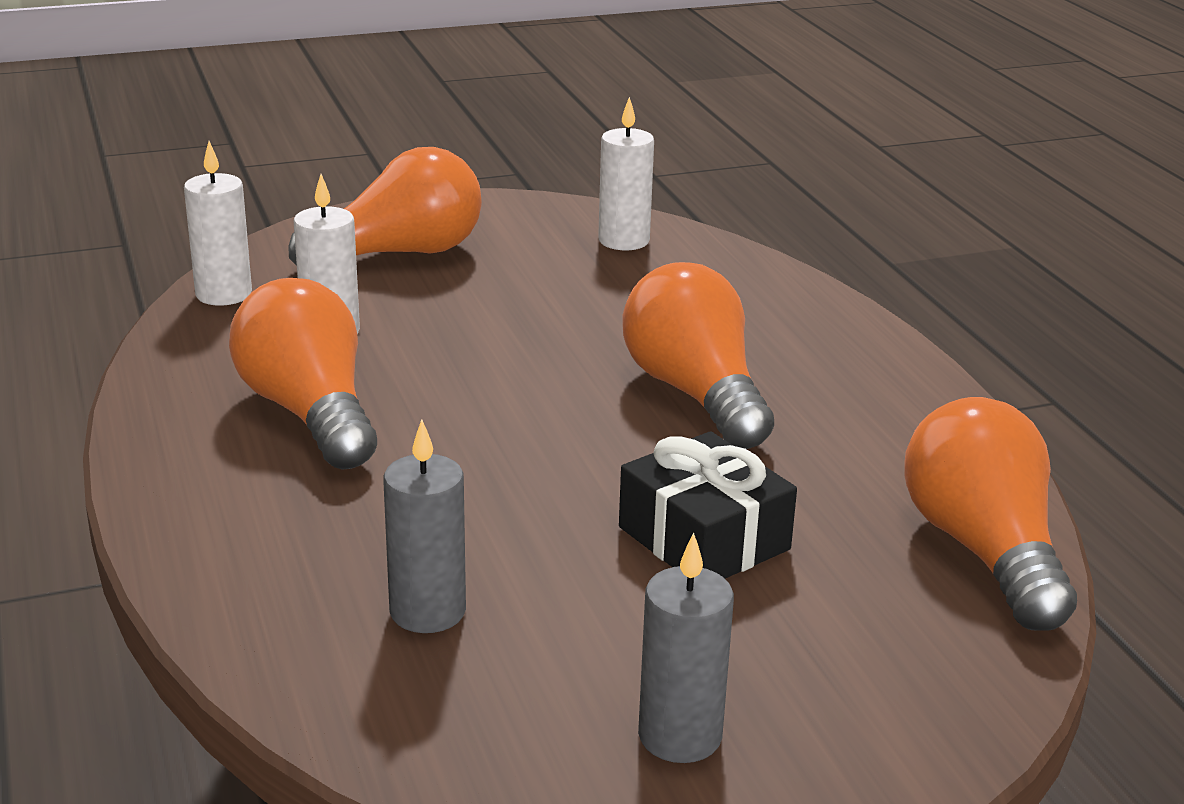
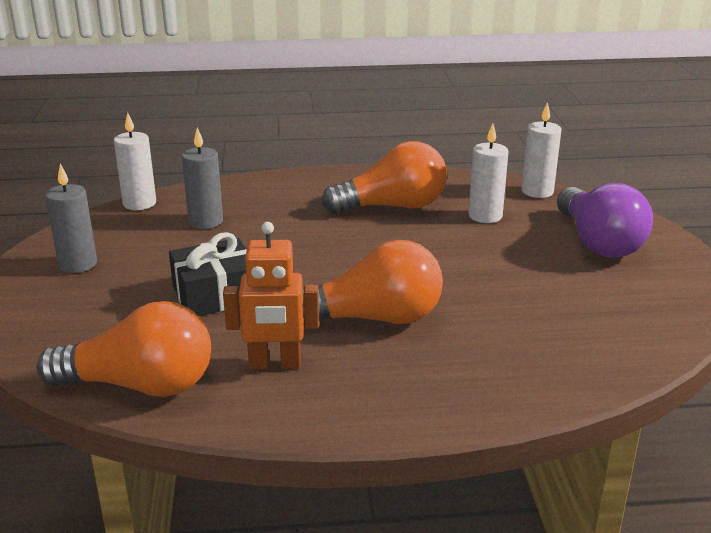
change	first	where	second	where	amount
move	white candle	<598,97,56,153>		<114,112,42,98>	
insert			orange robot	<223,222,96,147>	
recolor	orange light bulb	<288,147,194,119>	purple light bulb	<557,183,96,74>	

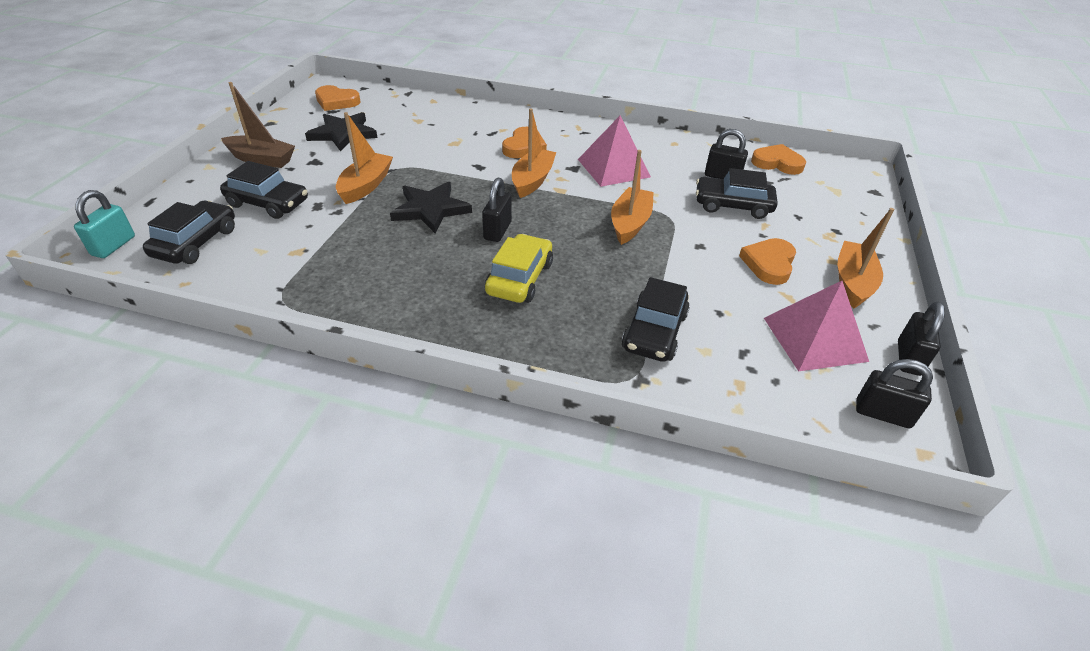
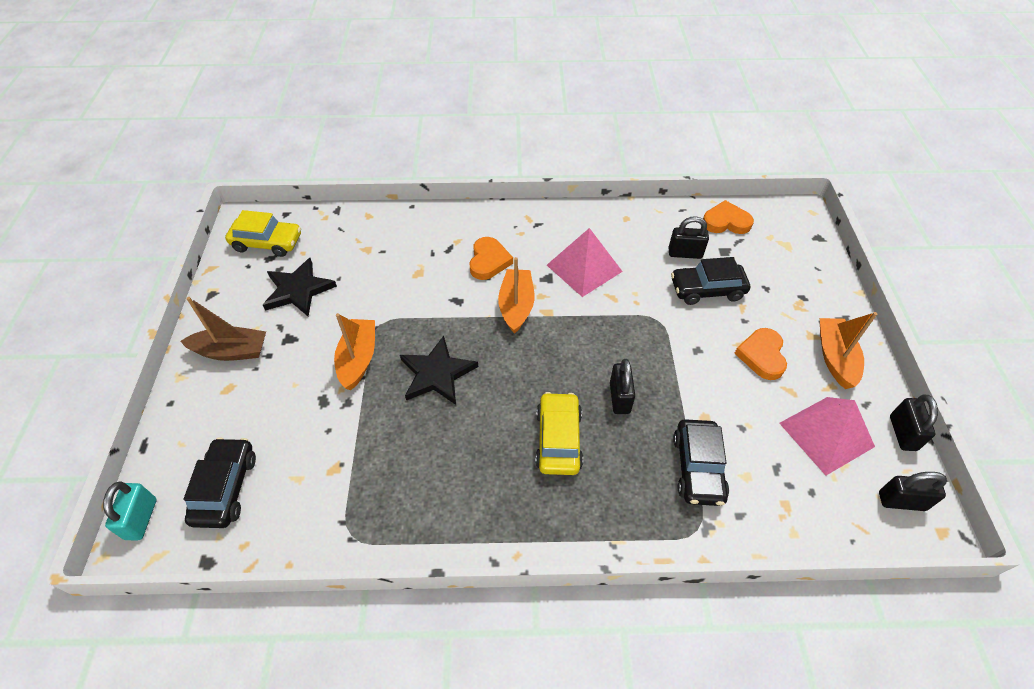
change	first	where	second	where	amount
replace	orange heart	<315,85,46,26>	yellow car	<225,210,76,47>	
move	black padlock	<482,178,30,64>		<610,359,25,55>	
delete	black car	<220,161,88,58>			
delete	orange boat	<611,150,43,95>			

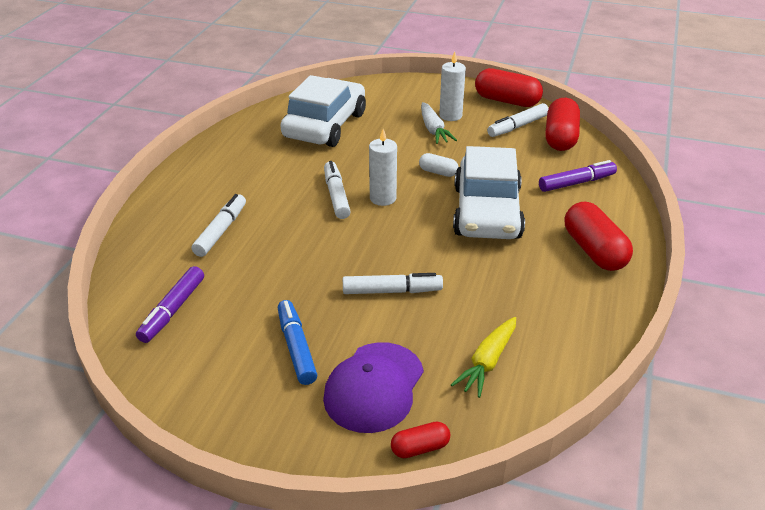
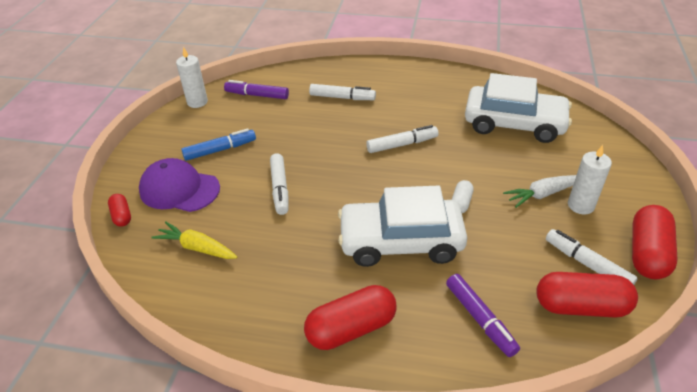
change	first	where	second	where	amount
move	white candle	<369,129,28,77>		<176,47,32,61>	

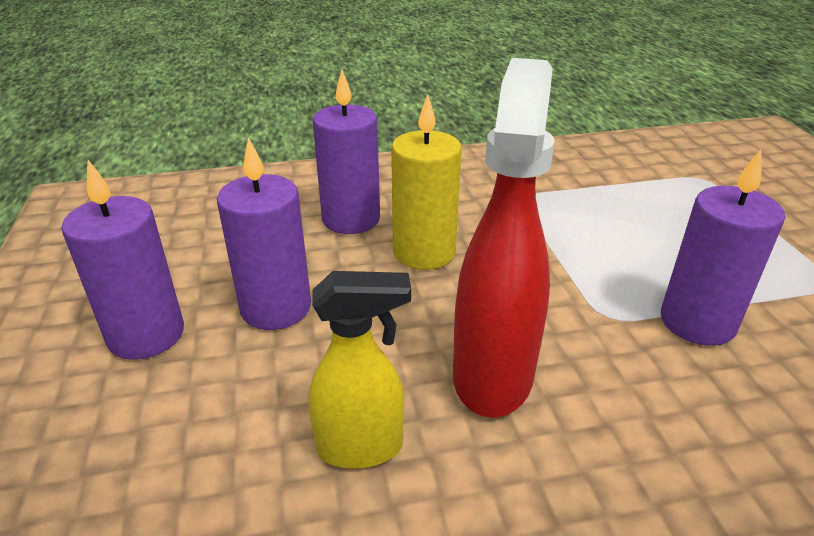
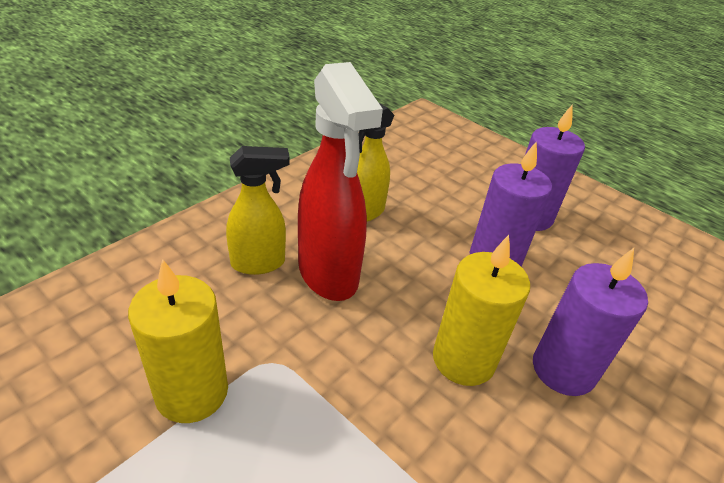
change	first	where	second	where	amount
recolor	purple candle	<661,149,124,197>	yellow candle	<128,259,100,164>	
insert			yellow spray bottle	<226,146,64,129>	

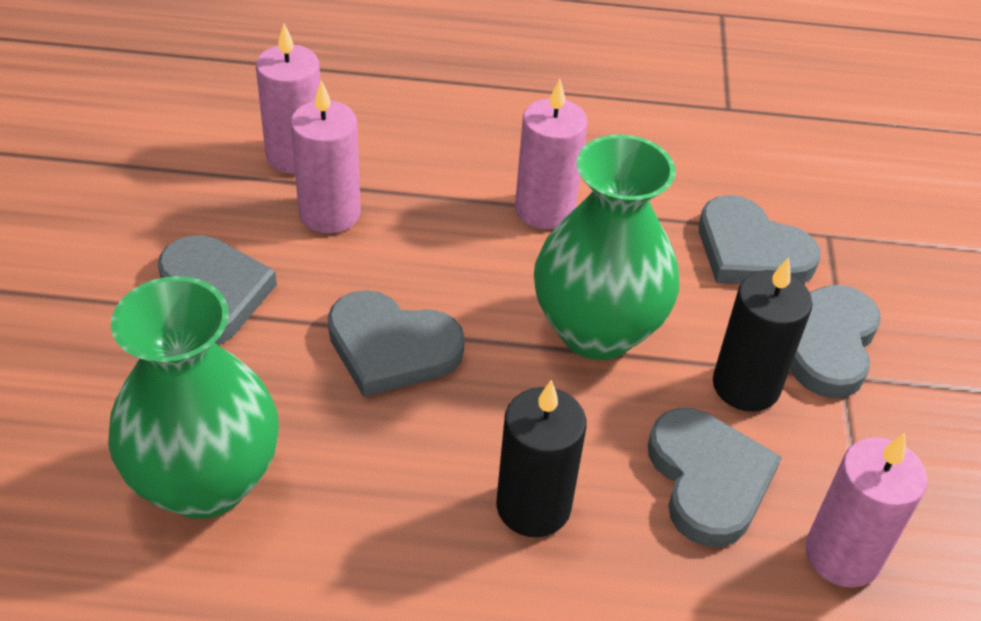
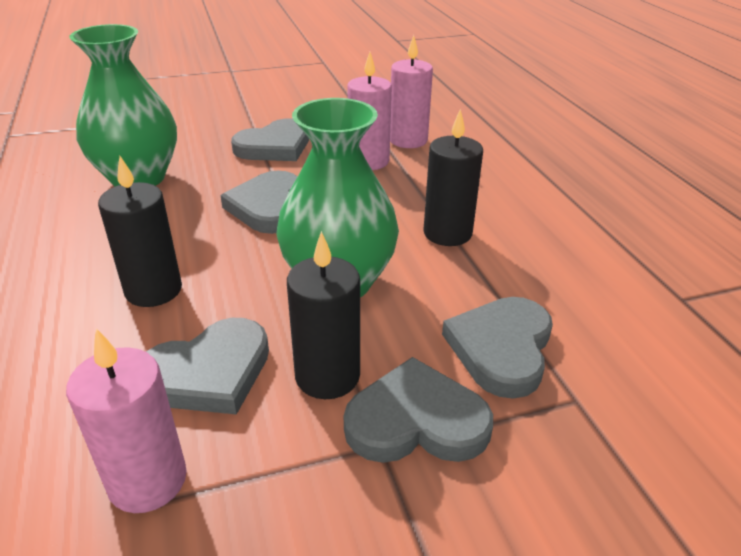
change	first	where	second	where	amount
recolor	pink candle	<515,79,73,150>	black candle	<423,109,60,137>	

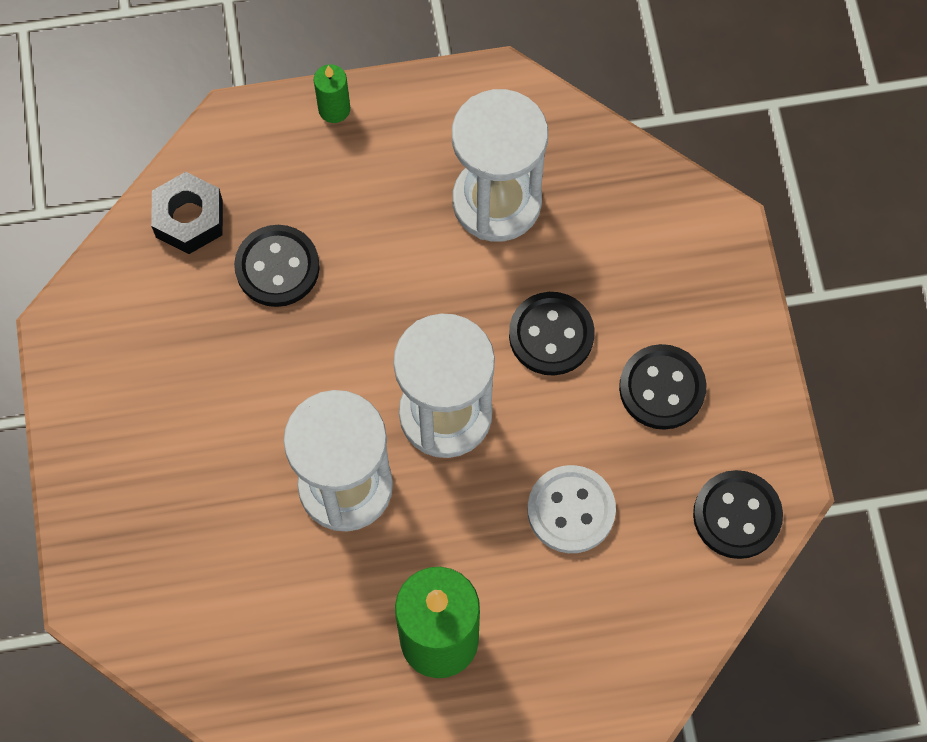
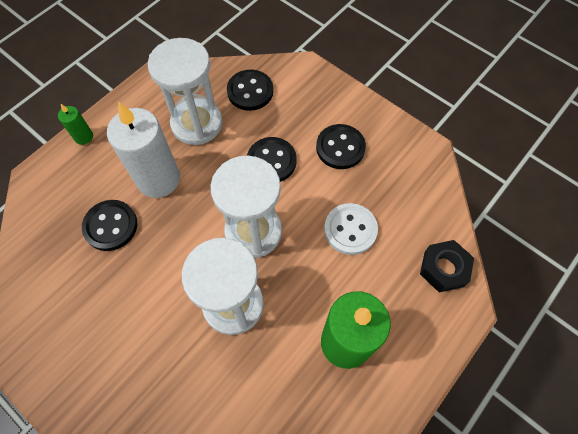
change	first	where	second	where	amount
insert			white candle	<107,102,73,96>	
move	black button	<693,470,90,89>		<227,69,46,42>	
move	black nut	<151,172,72,82>		<420,240,54,53>	

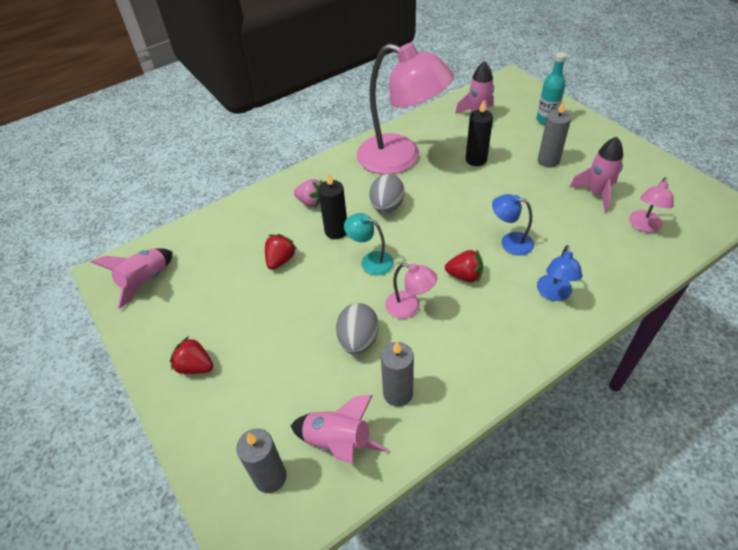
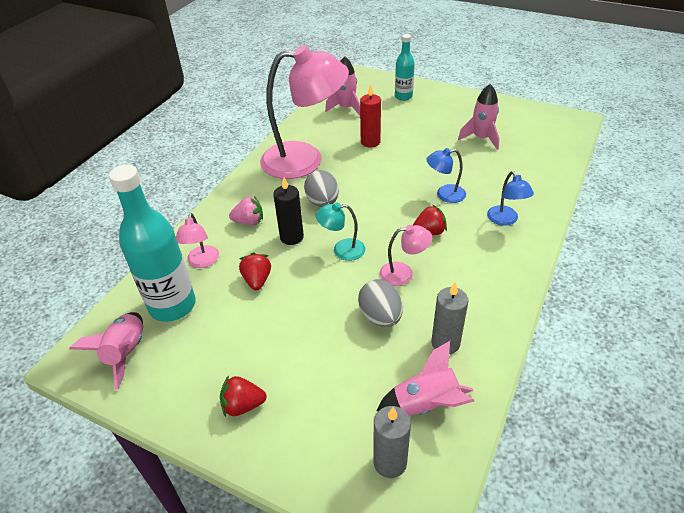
change	first	where	second	where	amount
insert			turquoise bottle	<109,165,87,157>	
move	pink lamp	<629,177,45,55>		<176,213,43,55>	
recolor	black candle	<466,100,27,66>	red candle	<360,84,21,63>	
delete	grey candle	<538,101,33,66>			

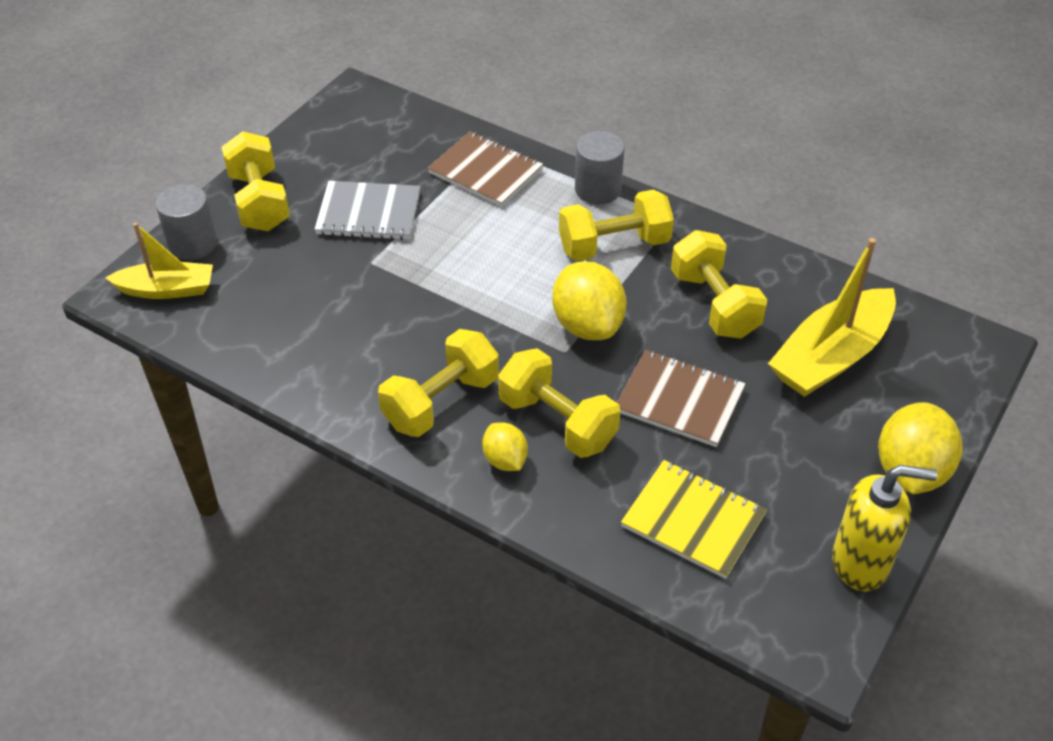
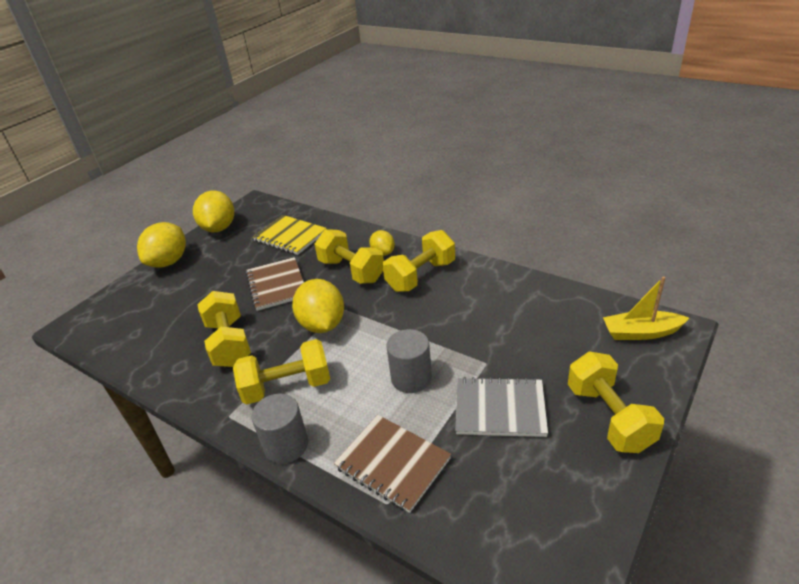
change	first	where	second	where	amount
replace	yellow soap dispenser	<832,465,106,127>	yellow lemon	<193,191,41,41>	
rotate	brown notebook	<617,350,129,97>		<246,257,58,54>	45 degrees clockwise
move	grey cylinder	<156,184,61,76>		<386,329,46,64>	
delete	yellow boat	<768,238,128,159>			

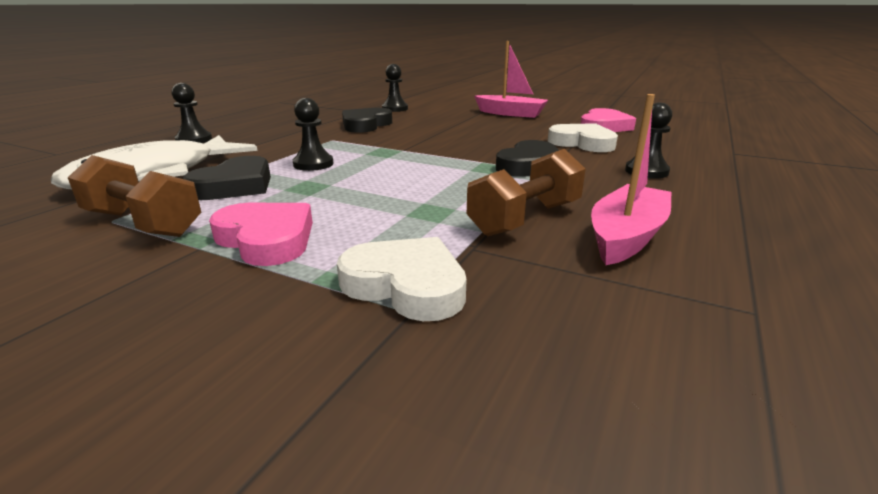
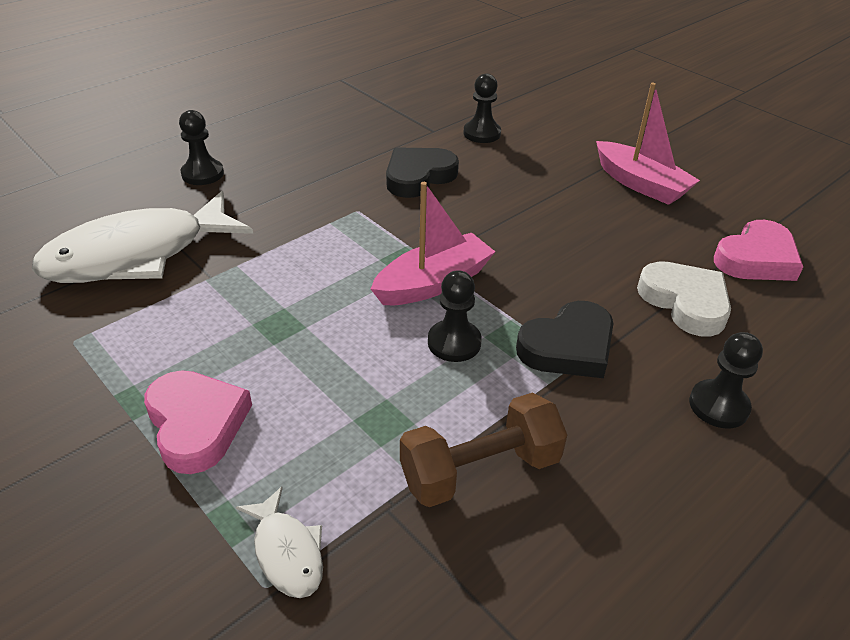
change	first	where	second	where	amount
replace	white heart	<337,237,129,84>	white fish	<236,487,87,111>	
move	pink boat	<591,94,80,171>		<371,182,124,123>	
move	black pawn	<293,98,41,73>		<428,270,54,92>	
delete	brown dumbbell	<68,155,133,82>			
delete	black heart	<183,156,88,44>			

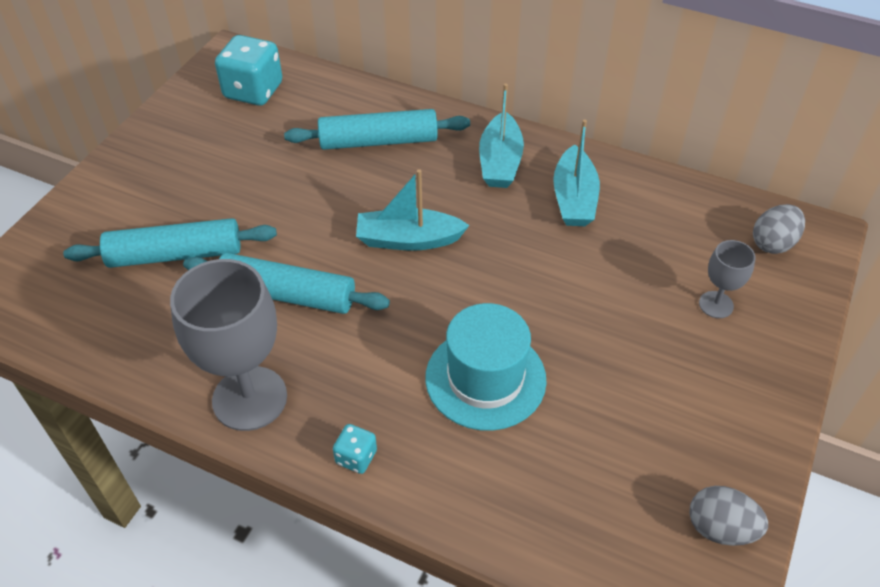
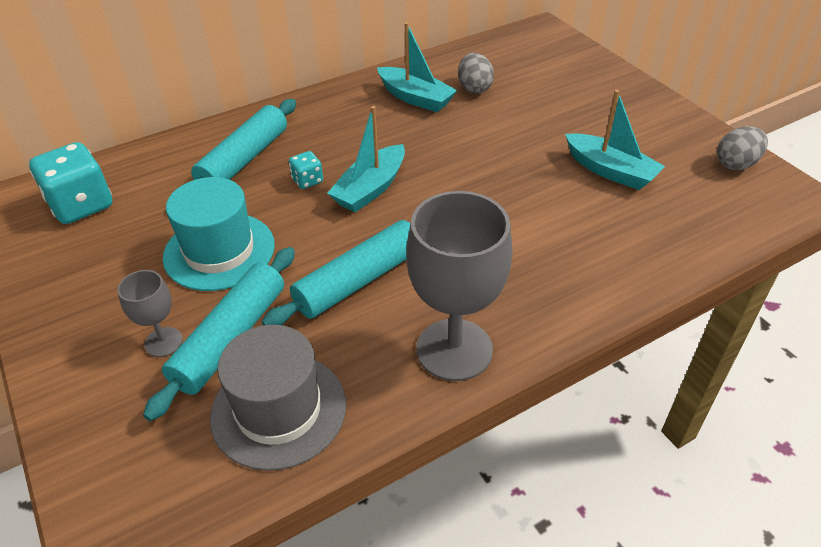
change	first	where	second	where	amount
move	grey goblet	<699,240,57,78>		<118,270,65,87>	
move	turquoise hat	<425,303,122,128>		<163,177,112,114>	
insert			grey hat	<210,325,136,146>	
move	turquoise dice	<333,424,44,50>		<289,151,34,38>	
move	grey egg	<753,204,52,50>		<458,53,36,41>	
move	turquoise boat	<479,83,45,105>		<565,90,100,100>	

